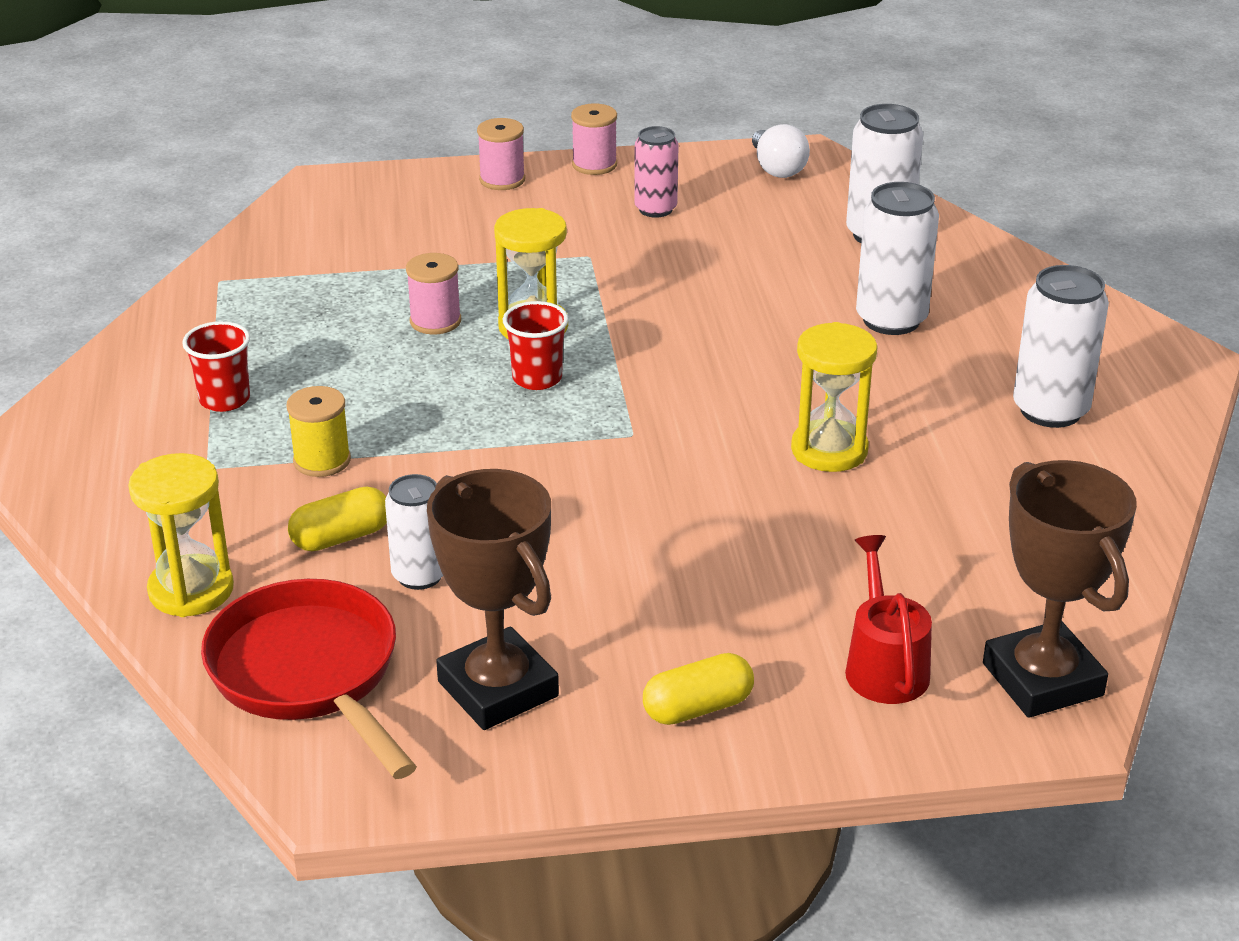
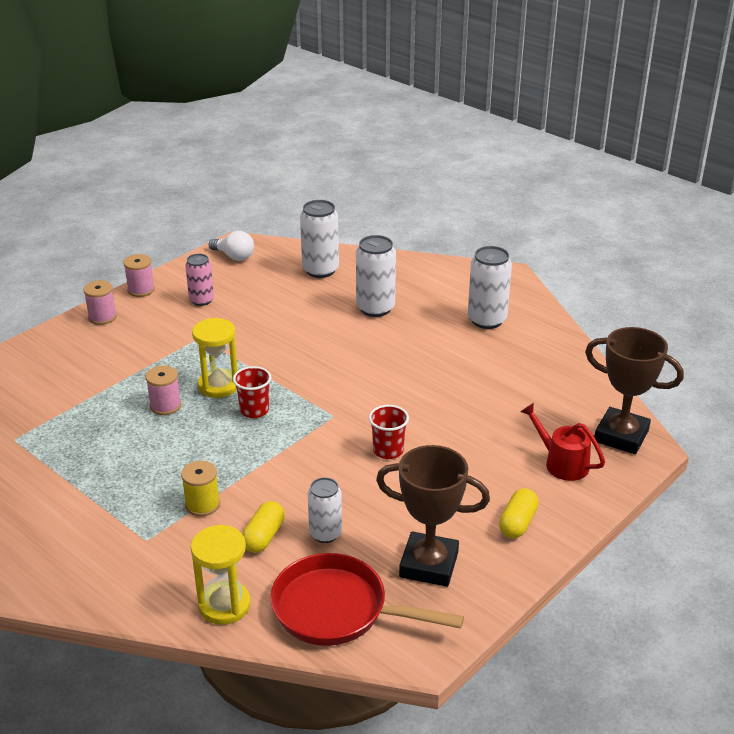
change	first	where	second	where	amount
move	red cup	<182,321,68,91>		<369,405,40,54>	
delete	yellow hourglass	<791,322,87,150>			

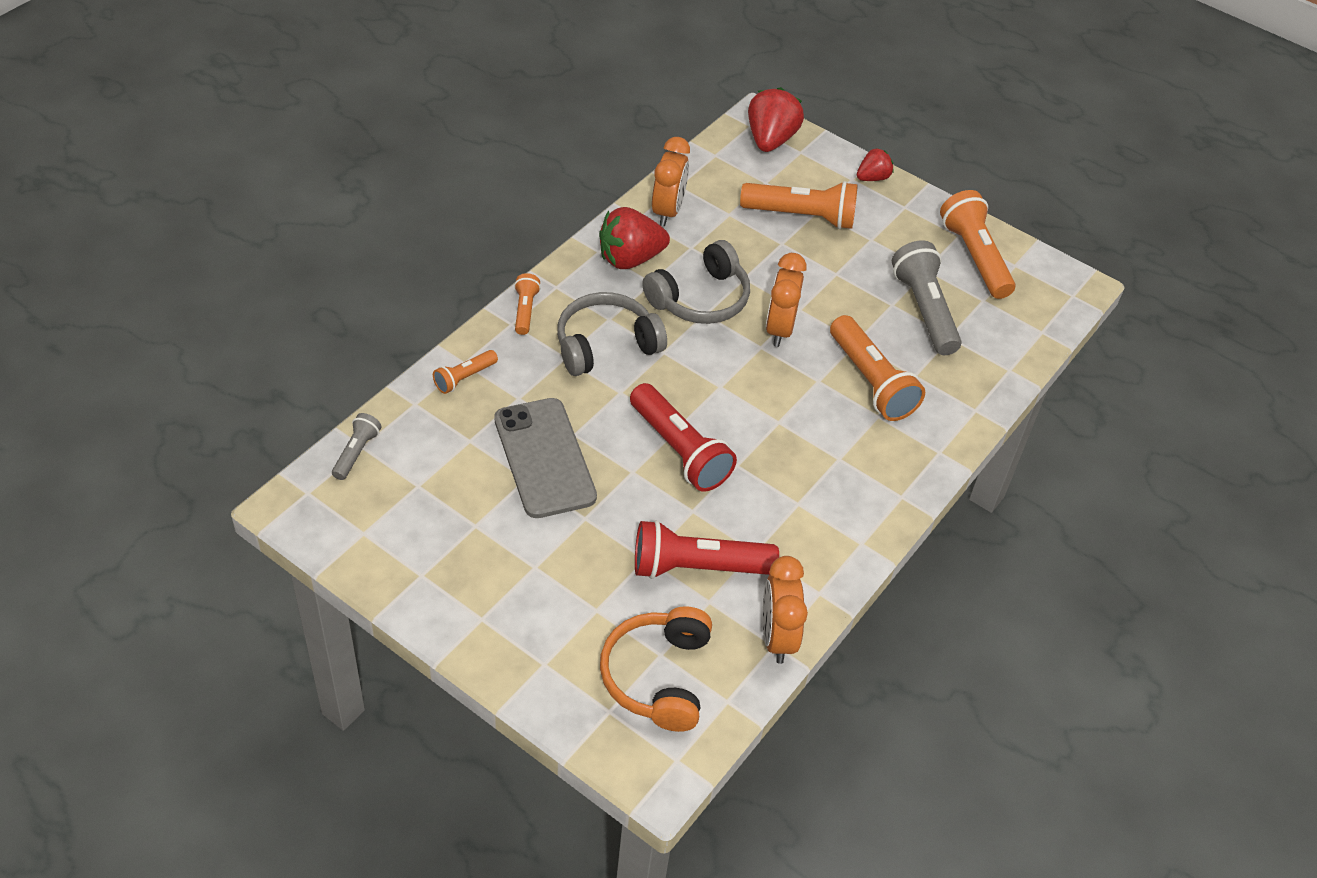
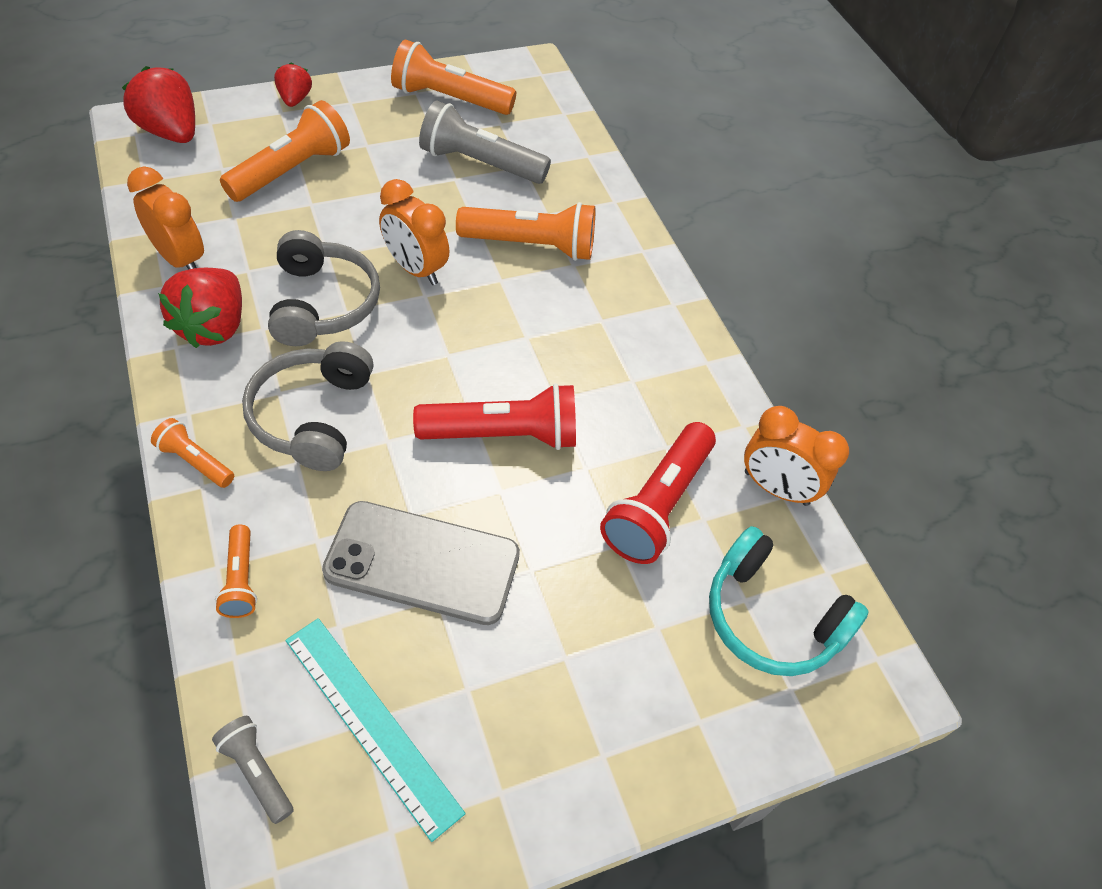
change	first	where	second	where	amount
insert			turquoise ruler	<285,618,181,224>	
recolor	orange headphones	<600,606,112,126>	turquoise headphones	<709,526,160,150>	

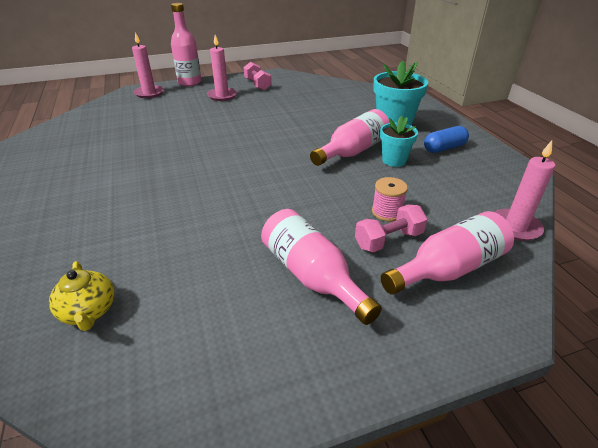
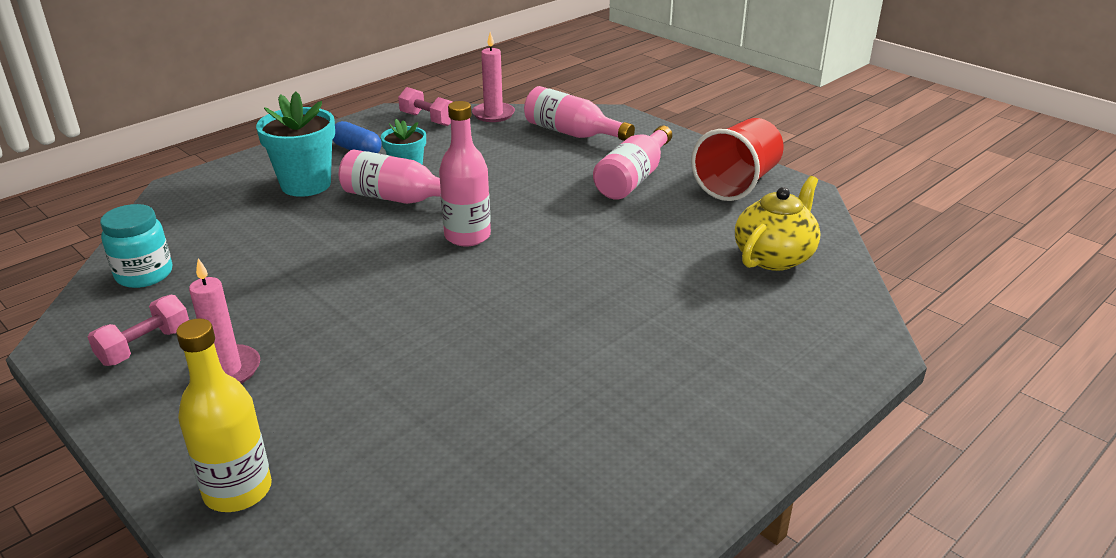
change	first	where	second	where	amount
insert			turquoise jar	<100,204,72,84>	
replace	pink candle	<132,32,32,66>	yellow bottle	<176,318,96,194>	
move	pink dumbbell	<355,205,72,47>		<398,87,55,39>	
move	pink bottle	<171,3,30,83>		<439,101,52,145>	
insert			red cup	<691,118,93,83>	
resize	yellow teapot	<49,261,65,70>		<735,176,86,95>	x1.55
delete	pink spool	<372,177,36,44>			

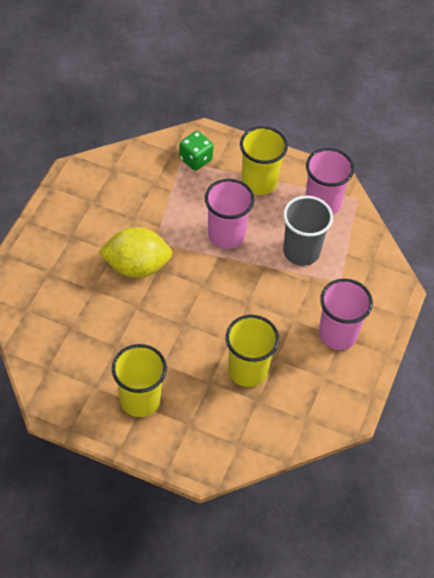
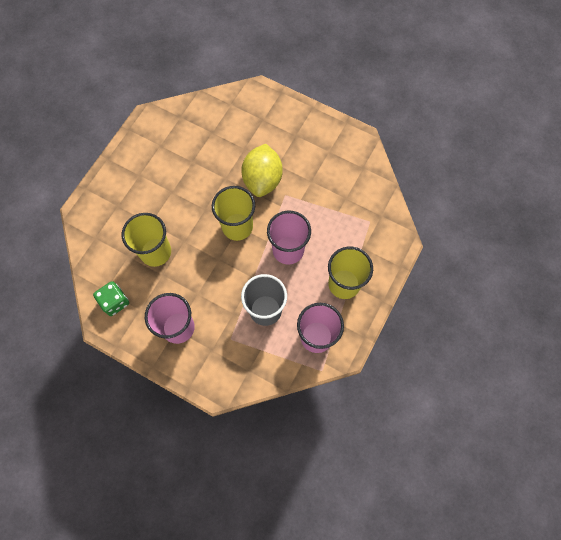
change	first	where	second	where	amount
move	green dice	<179,131,34,40>		<93,281,36,35>	
move	yellow cup	<112,344,55,73>		<212,186,43,55>	

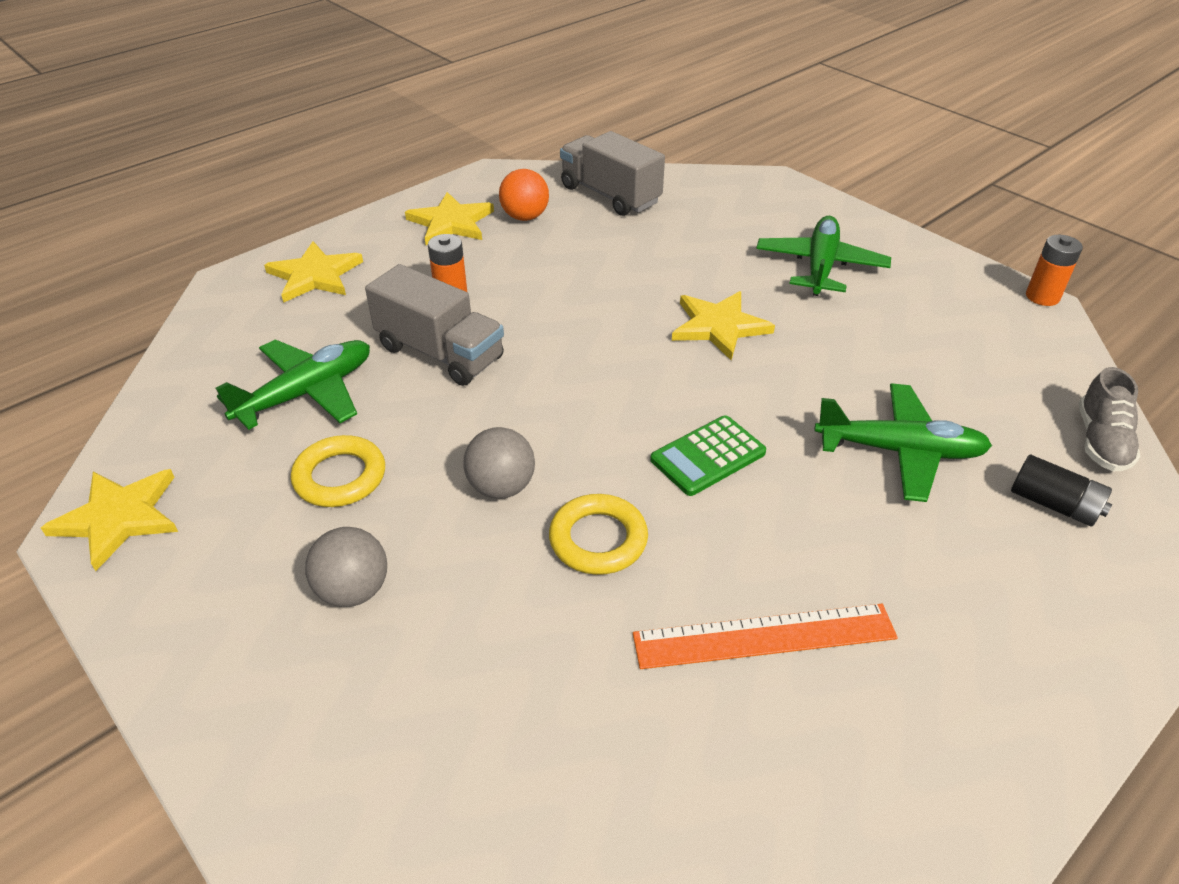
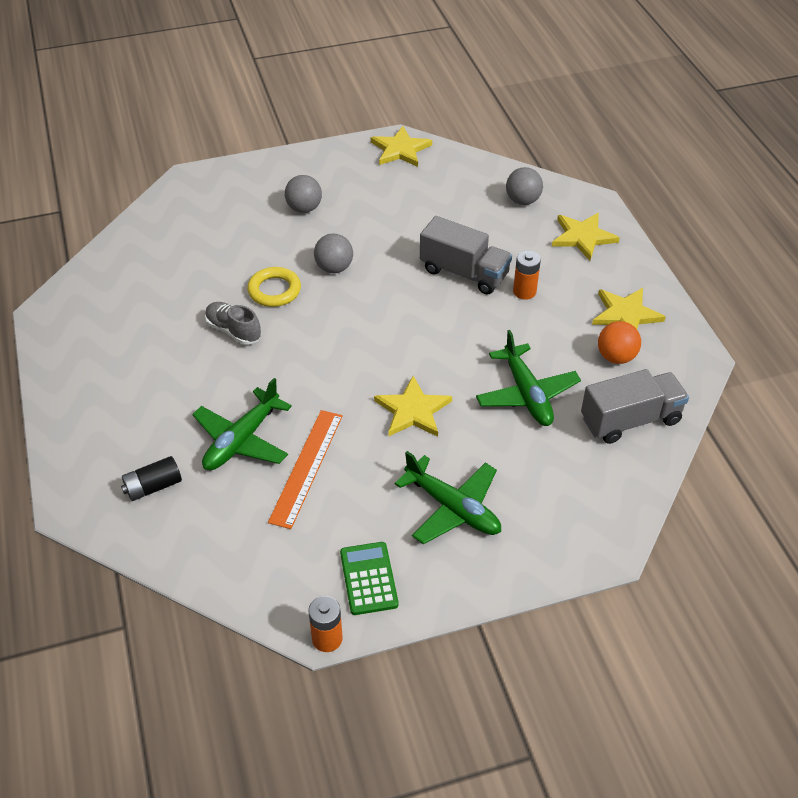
change	first	where	second	where	amount
move	grey shoe	<1079,367,62,104>		<205,302,56,43>	
move	orange ruler	<633,604,265,65>		<268,410,75,119>	
move	green calculator	<650,415,116,81>		<340,542,58,73>	
rotate	grey truck	<365,264,139,122>		<420,216,92,79>	120 degrees counterclockwise
move	green plane	<216,340,154,90>		<476,330,105,96>	
insert			grey ball	<506,167,37,38>	
delete	yellow ring	<291,435,94,72>			

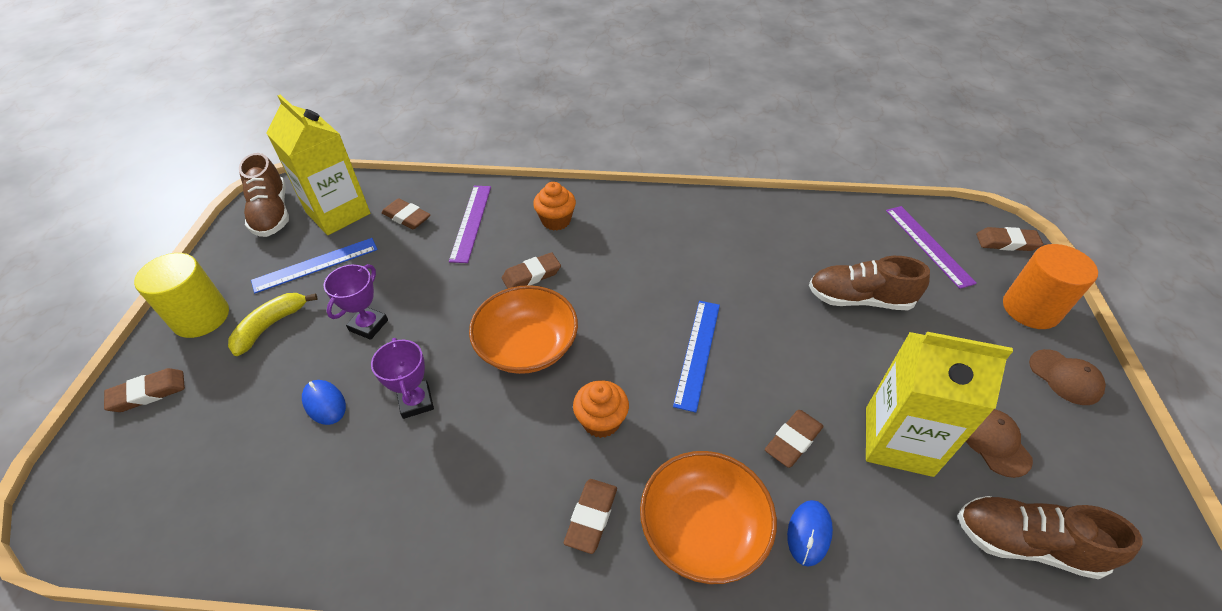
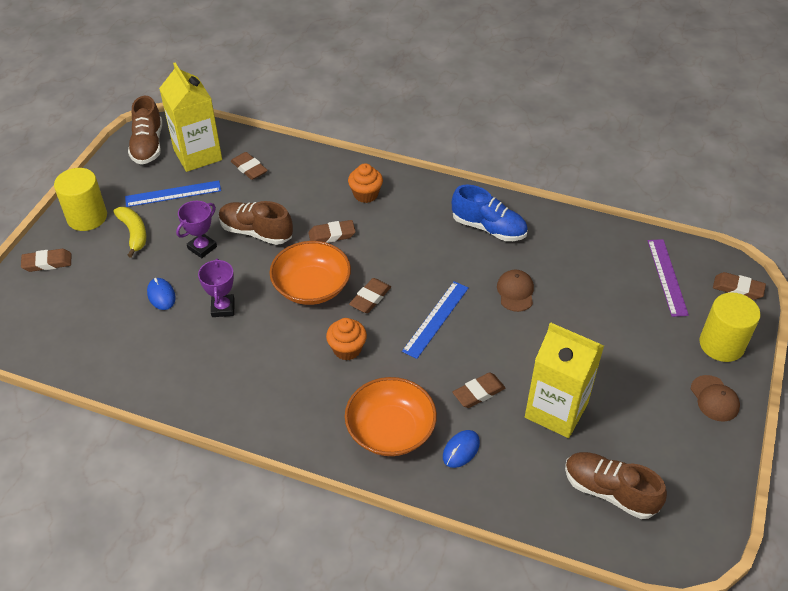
change	first	where	second	where	amount
rotate	yellow banana	<228,293,89,63>		<114,207,32,51>	105 degrees clockwise
move	brown shoe	<809,256,121,54>		<219,201,74,44>	
move	brown eraser	<564,479,53,75>		<349,278,42,35>	
insert			blue shoe	<452,184,76,57>	
move	brown cap	<966,409,67,69>		<497,269,37,43>	
recolor	orange cylinder	<1003,244,95,85>	yellow cylinder	<699,292,62,70>	
delete	purple ruler	<449,186,42,77>			

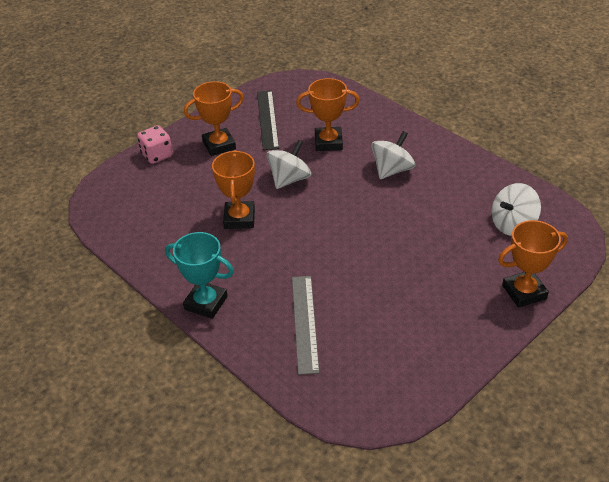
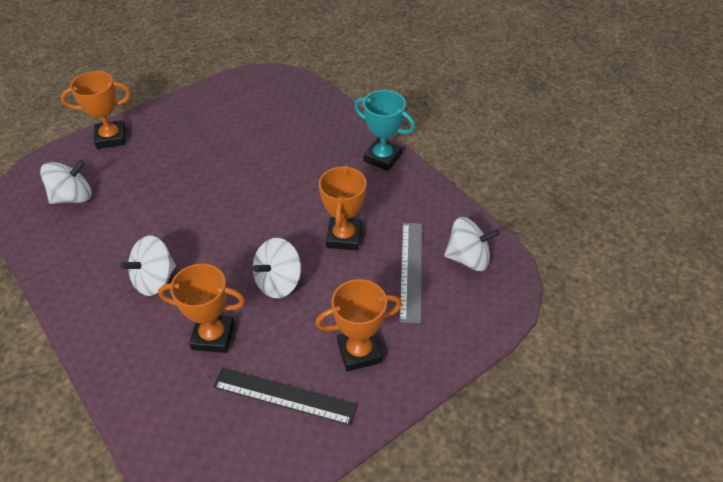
change	first	where	second	where	amount
rotate	black ruler	<257,90,22,60>		<213,368,145,57>	75 degrees counterclockwise
move	grey ruler	<292,276,27,99>		<400,223,22,101>	
insert			white spinning top	<444,217,55,54>	
delete	pink dice	<137,125,36,39>			

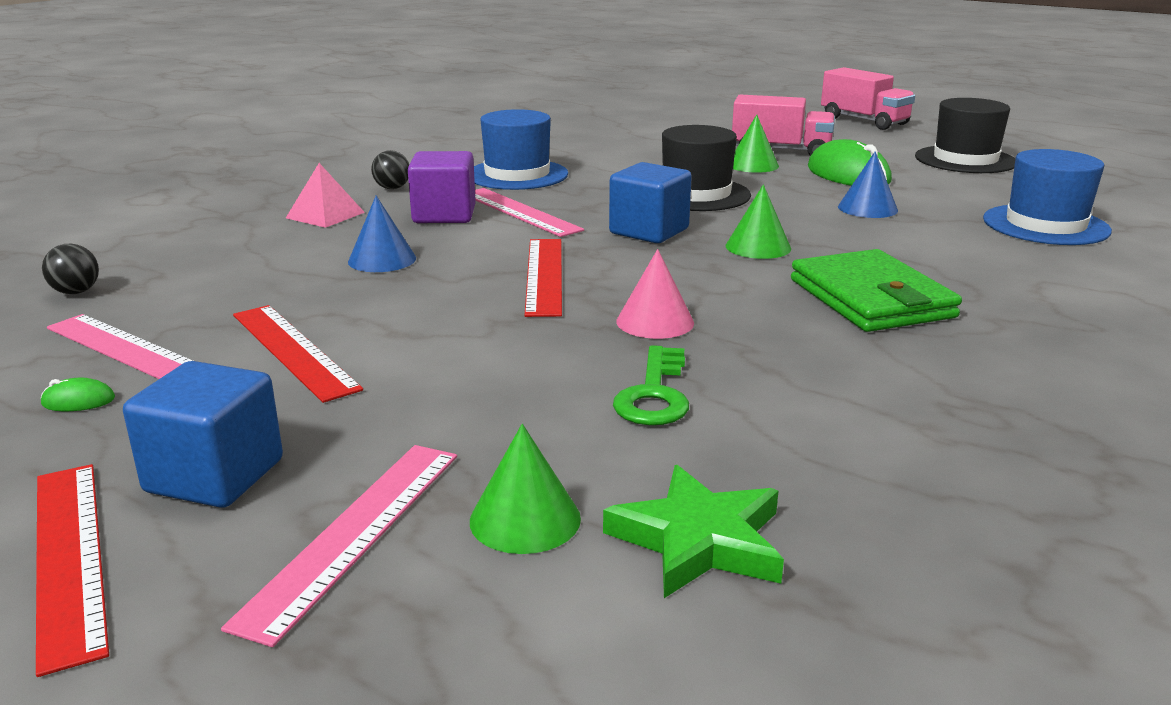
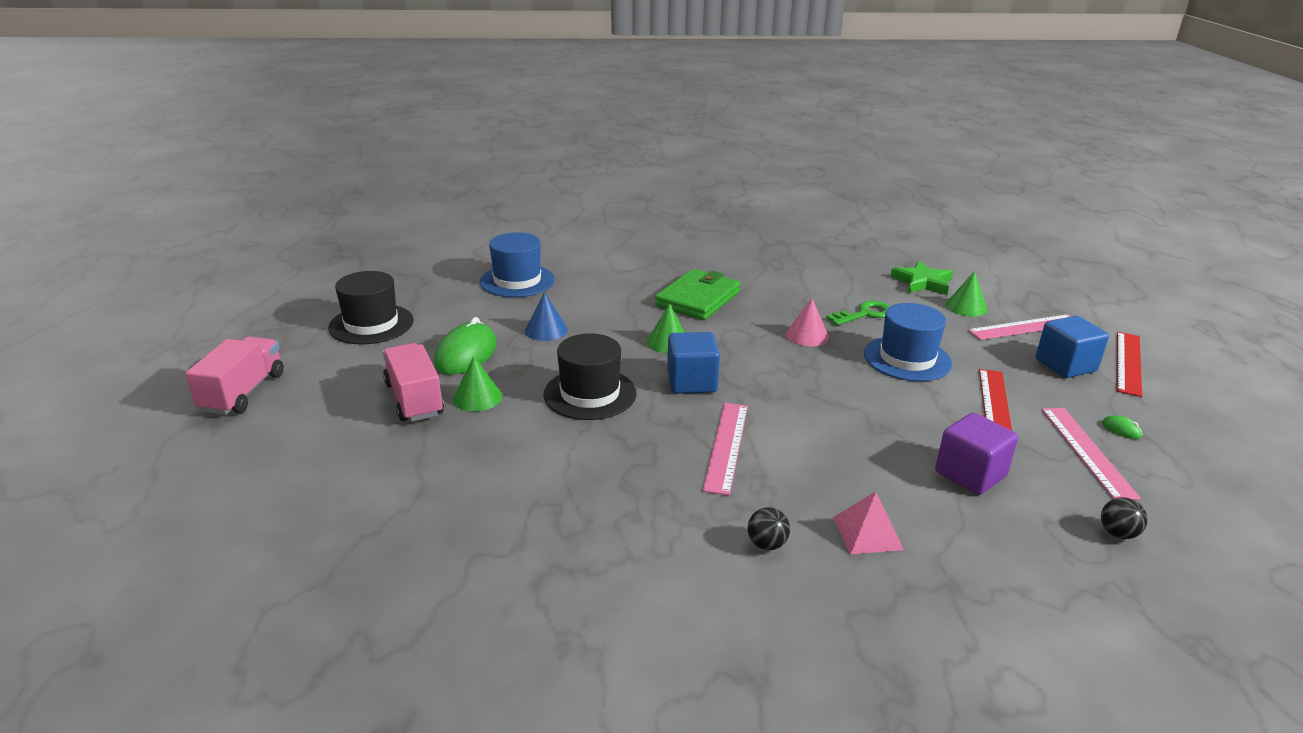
change	first	where	second	where	amount
move	blue hat	<474,109,94,81>		<864,303,88,78>	
move	purple cube	<408,151,68,72>		<935,412,83,83>	
delete	blue cone	<348,196,68,76>			
delete	red ruler	<525,239,37,78>			

